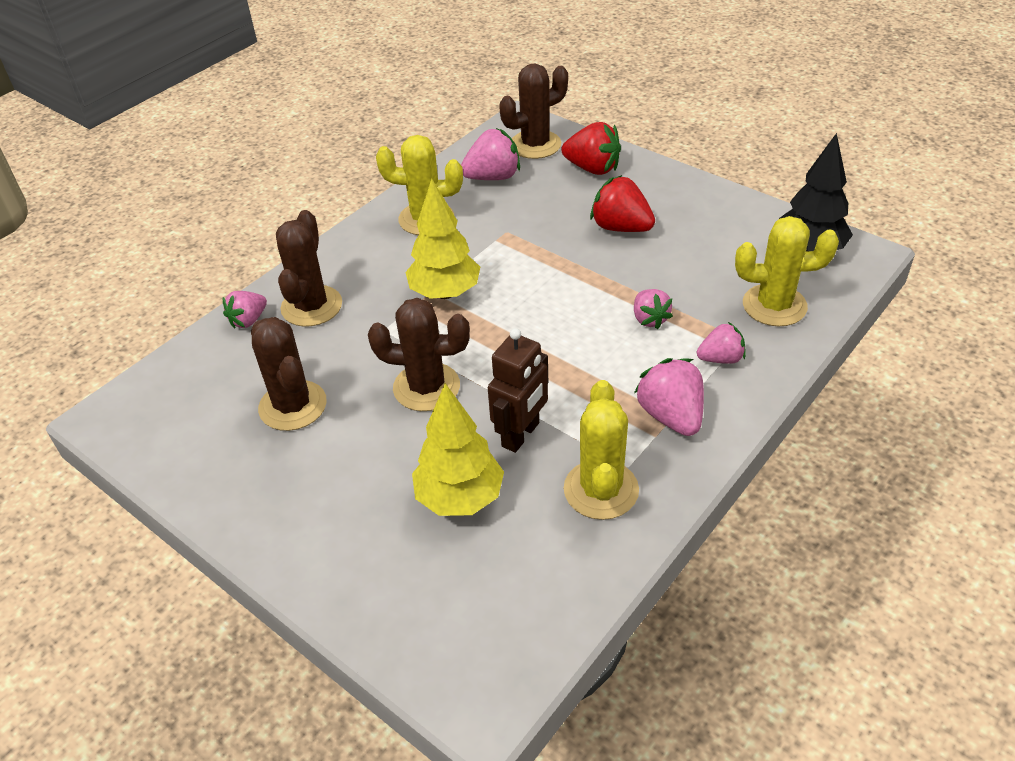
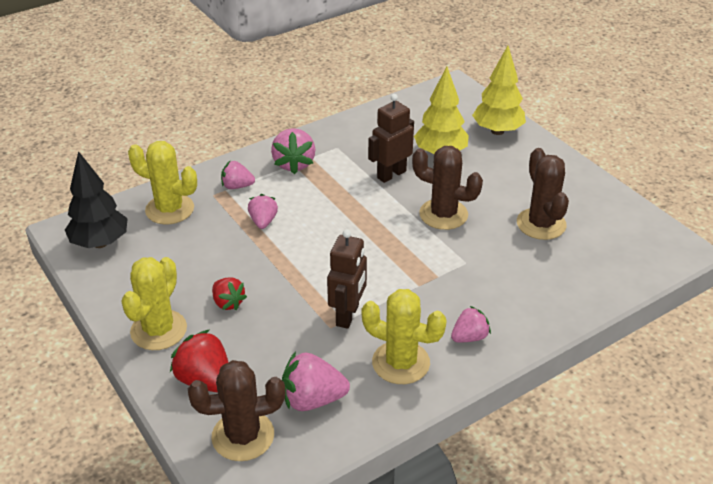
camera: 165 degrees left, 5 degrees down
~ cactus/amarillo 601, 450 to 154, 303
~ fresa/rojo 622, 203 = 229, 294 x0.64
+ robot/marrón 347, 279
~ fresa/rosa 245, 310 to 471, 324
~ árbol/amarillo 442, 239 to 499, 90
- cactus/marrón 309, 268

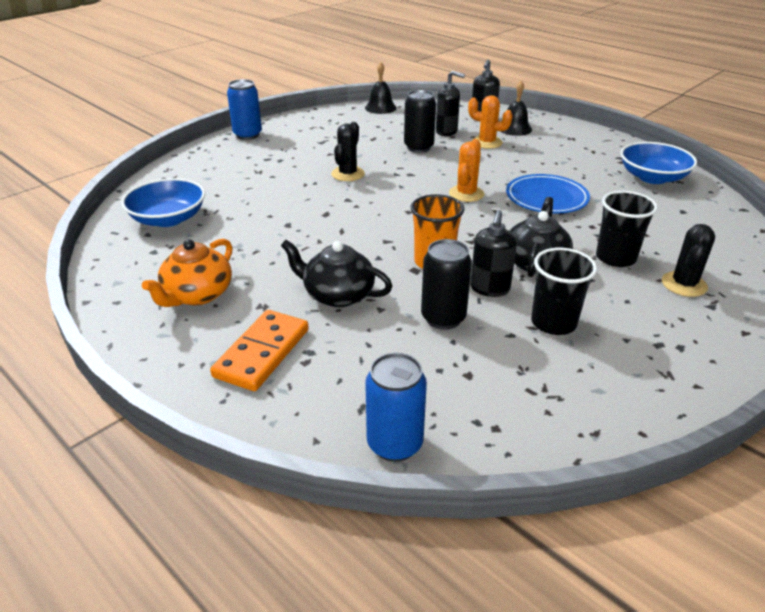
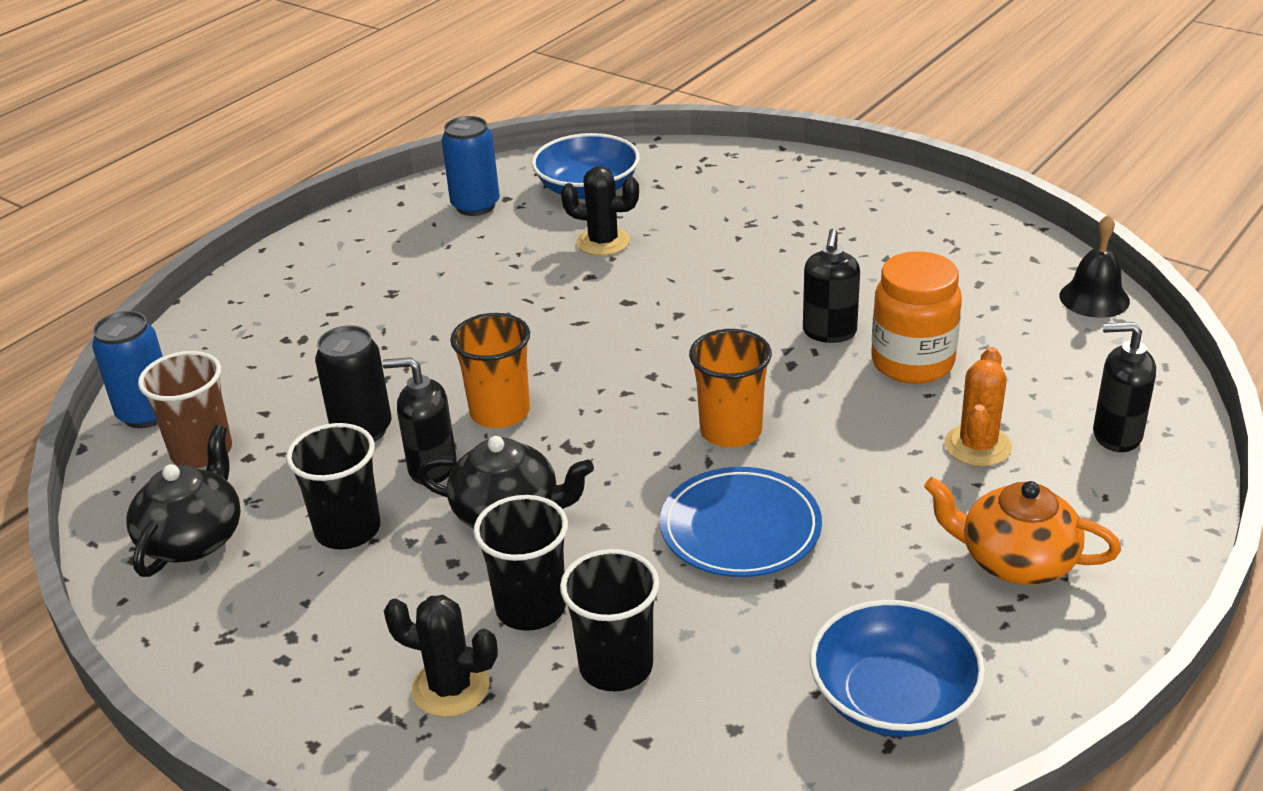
camera: 85 degrees right, 0 degrees up
~ tetera/negro 336, 273 to 183, 501
+ vaso/marrón 185, 409
~ lata/azul 244, 109 to 471, 166
+ vaso/negro 610, 620
~ cactus/negro 348, 151 to 600, 211
~ cactus/naranja 466, 170 to vaso/naranja 730, 388
~ dispensador de jabón/negro 450, 103 to 831, 285
~ lata/negro 420, 121 to tarro/naranja 916, 317
~ tetera/naranja 187, 273 to 1022, 531
- ficha de dominó/naranja 259, 350
- campana/negro 516, 108

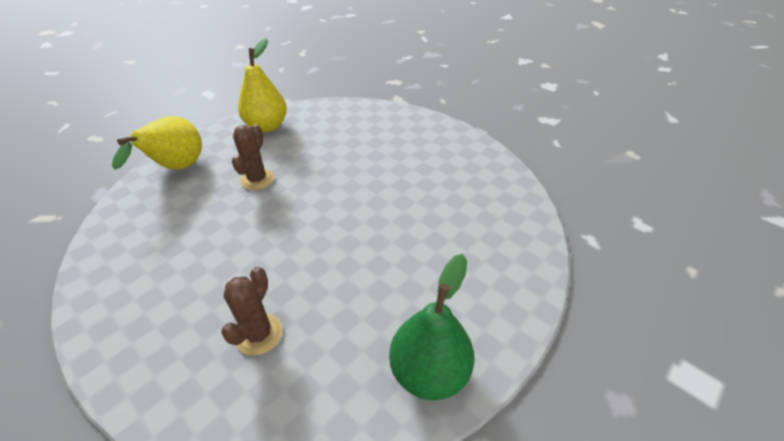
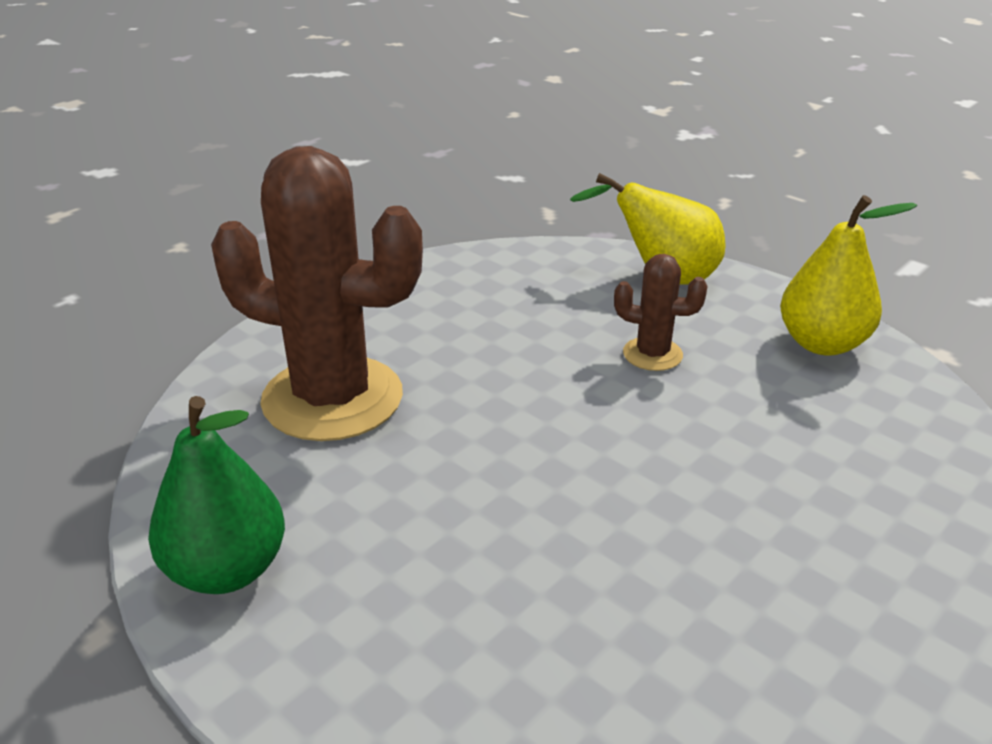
camera: 90 degrees right, 10 degrees down
~ cactus/marrón 252, 311 = 317, 293 x2.20

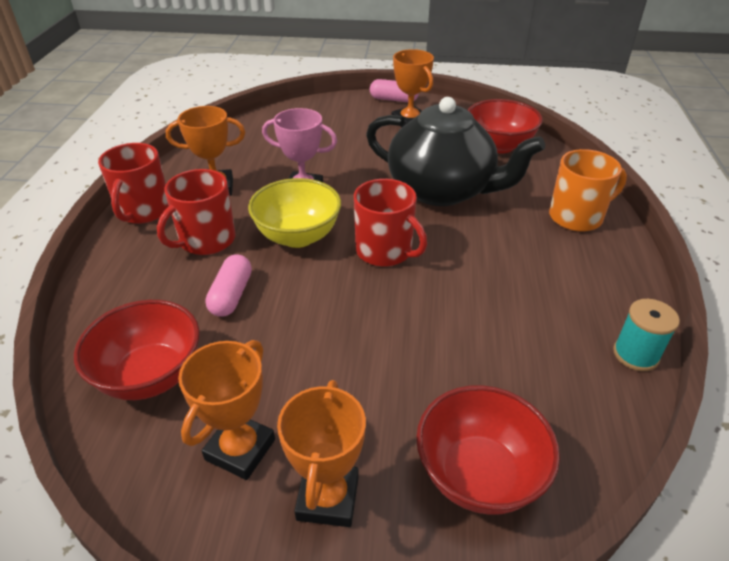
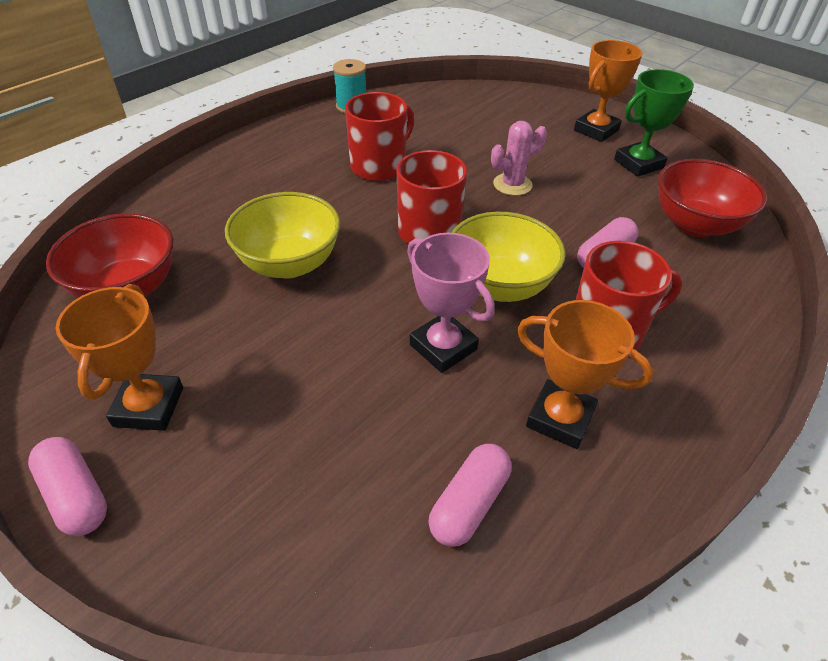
camera: 145 degrees left, 5 degrees up
~ tetera/negro 455, 151 to cuenco/amarillo 282, 235
~ taza/rojo 133, 183 to 379, 136
+ cápsula/rosa 470, 495
+ cactus/rosa 519, 158
~ trofeo/naranja 226, 410 to trofeo/verde 654, 123
- cuenco/rojo 488, 450
- taza/naranja 588, 190

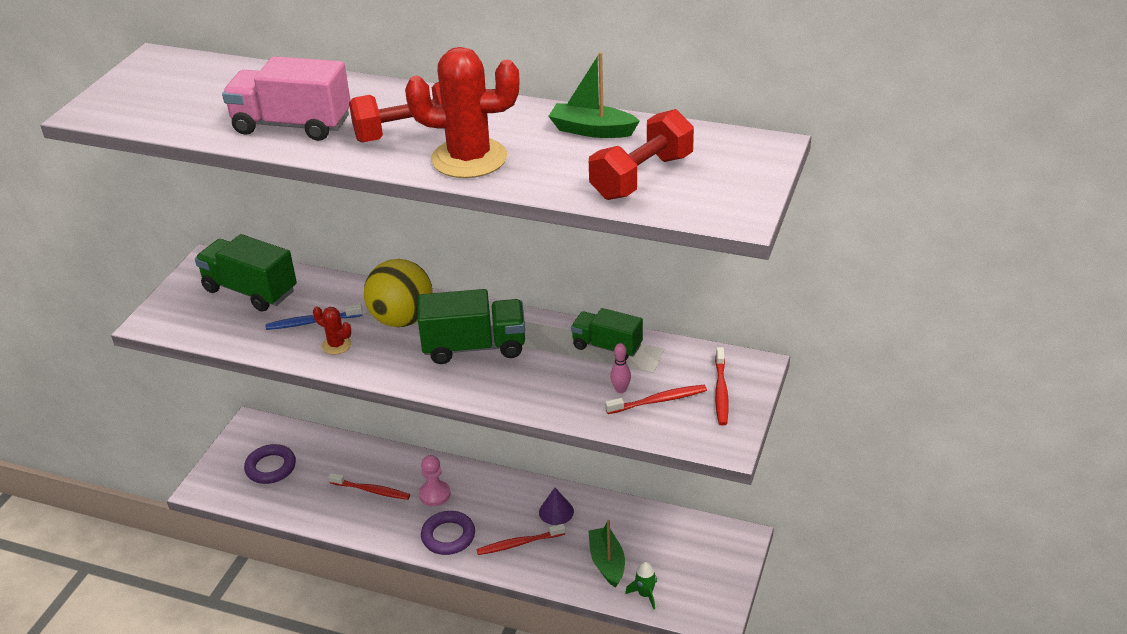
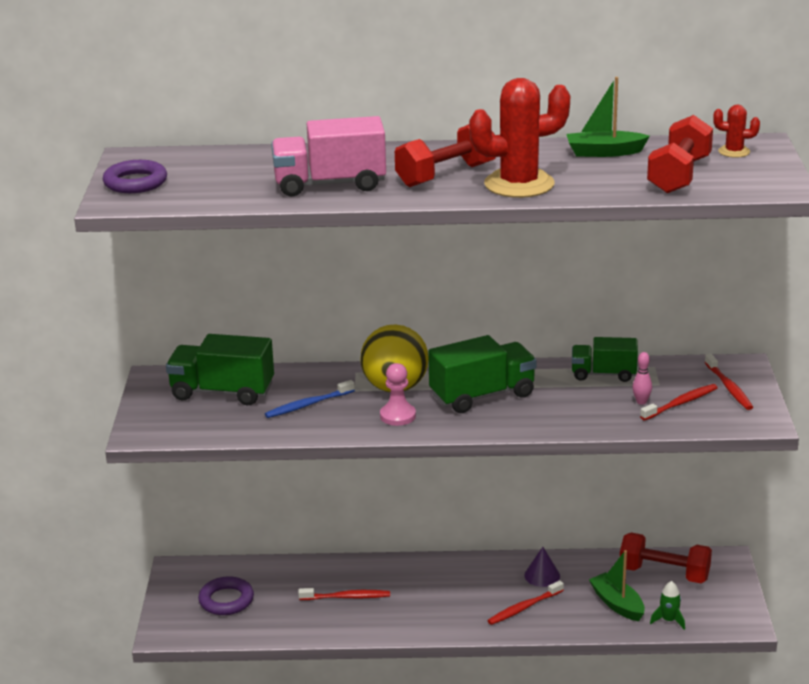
camera: 20 degrees left, 10 degrees down
~ anillo/morado 448, 533 to 135, 176
~ peón/rosa 435, 480 to 398, 394
+ mancuerna/rojo 666, 558
~ cactus/rojo 332, 330 to 736, 131

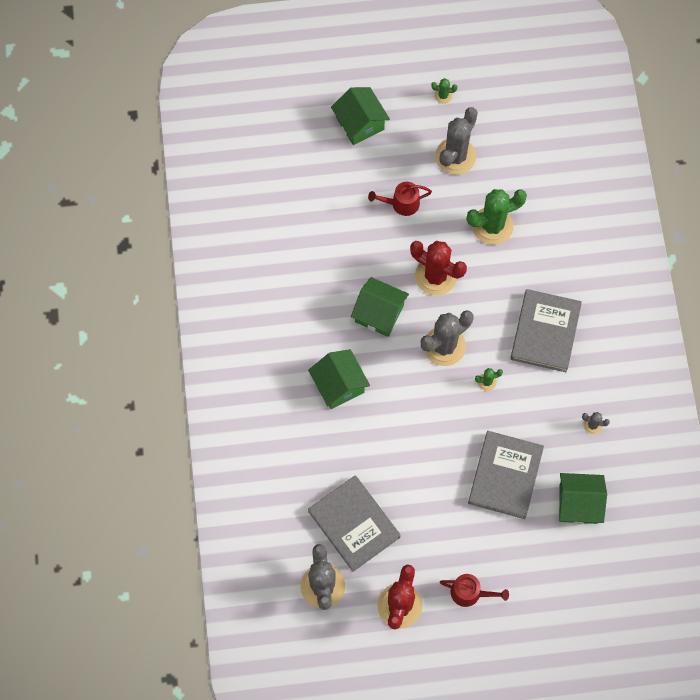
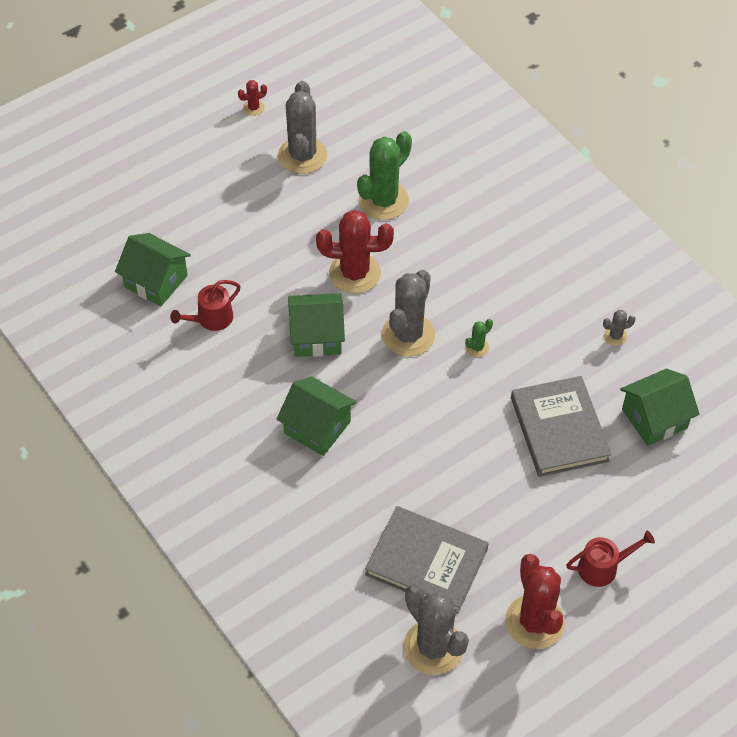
camera: 30 degrees left, 15 degrees down
~ casa/verde 360, 116 to 153, 269
~ regadera/rojo 400, 199 to 205, 305
~ cactus/verde 444, 91 to cactus/rojo 252, 98
- libro/gris 546, 330

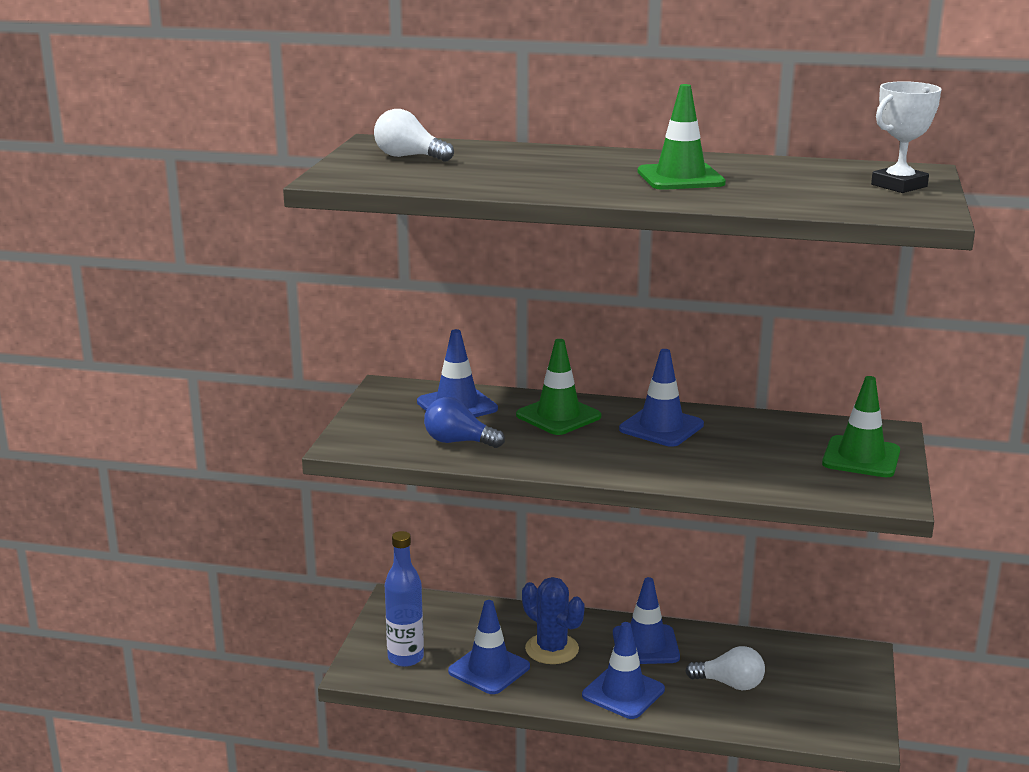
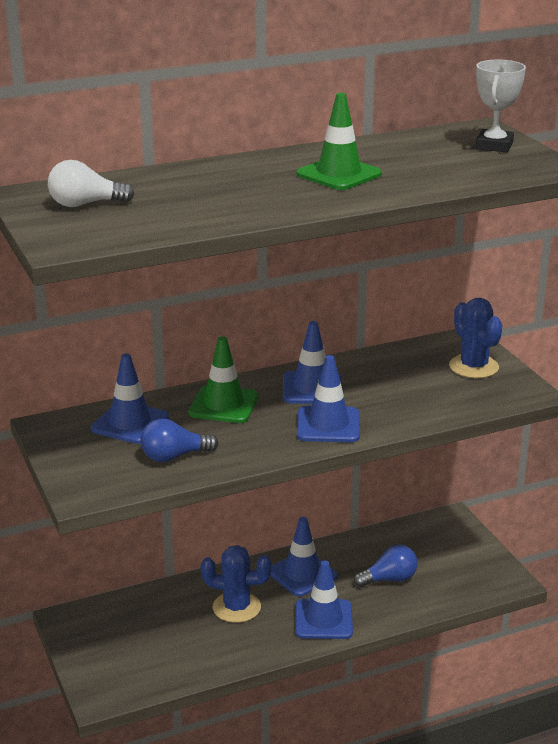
camera: 35 degrees left, 5 degrees up
~ cono de tráfico/azul 489, 647 to 328, 398
~ bombilla/blanco 725, 668 to bombilla/azul 386, 566
~ cono de tráfico/verde 861, 426 to cactus/azul 475, 338
- botella/azul 404, 599

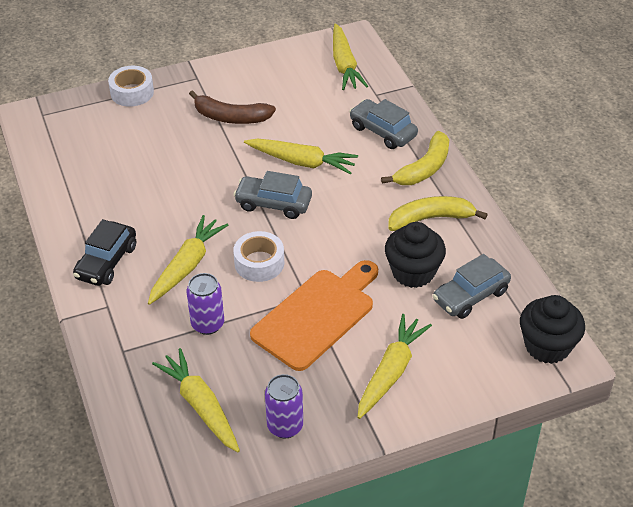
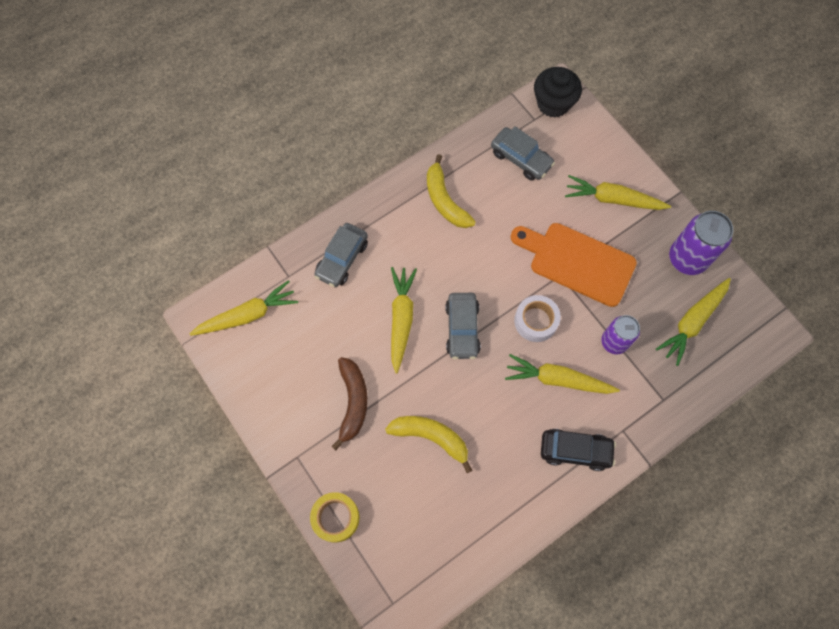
camera: 105 degrees left, 25 degrees up
~ cinta adhesiva/blanco 131, 86 to cinta adhesiva/amarillo 334, 517
~ plátano/amarillo 415, 158 to 429, 444
~ lata/morado 284, 406 = 701, 243 x1.51
- magdalena/negro 415, 255

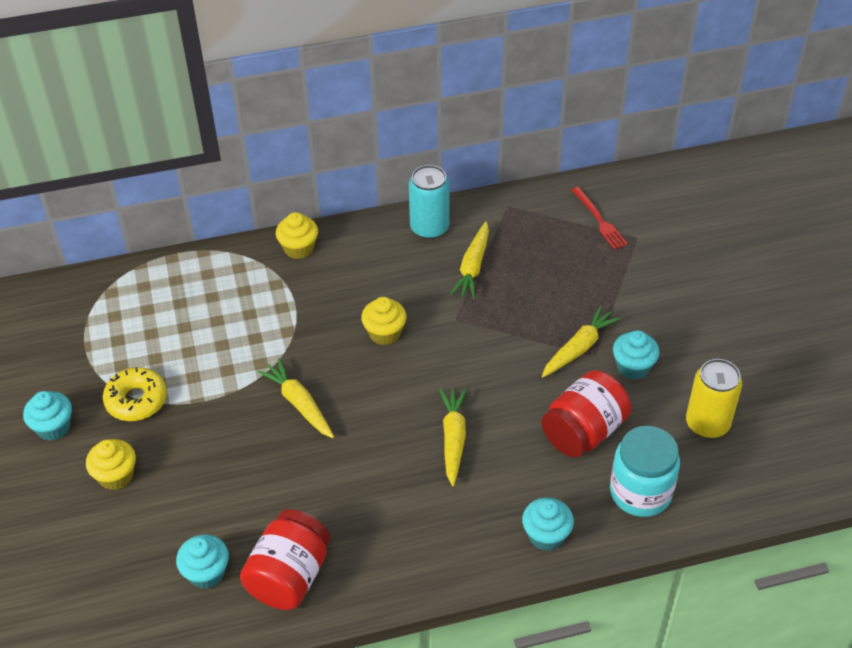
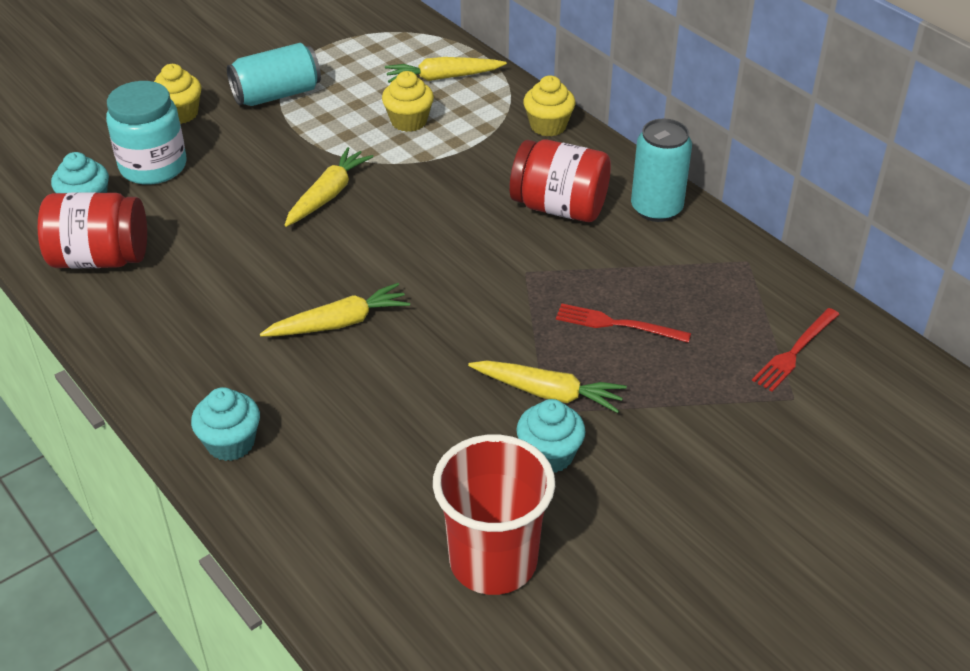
camera: 65 degrees right, 5 degrees down
~ tarro/turquesa 645, 471 to 146, 133
~ rosquilla/amarillo 135, 394 to lata/turquesa 274, 74
~ magdalena/amarillo 384, 321 to 408, 101
~ zanahoria/amarillo 469, 260 to 446, 70
~ lata/amarillo 714, 398 to vaso/rojo 494, 514
~ tarro/rojo 586, 413 to 560, 180
+ tenedor/rojo 623, 323
- magdalena/turquesa 47, 416

